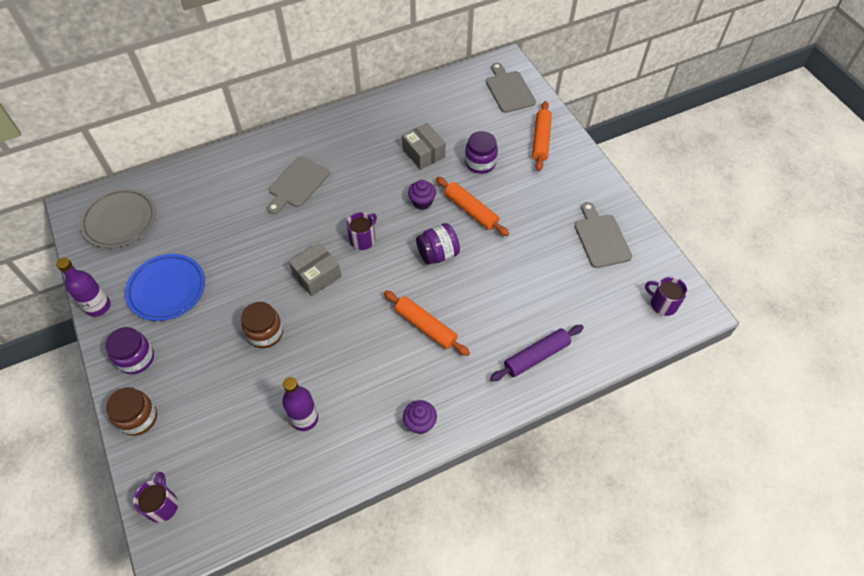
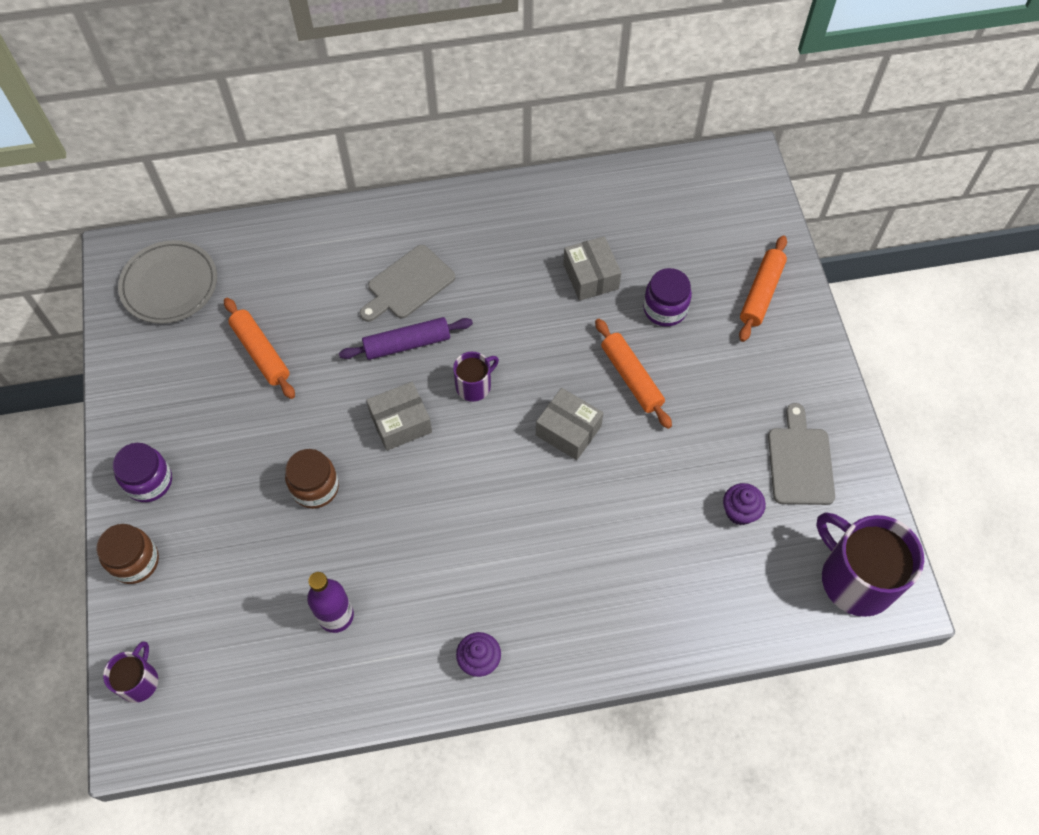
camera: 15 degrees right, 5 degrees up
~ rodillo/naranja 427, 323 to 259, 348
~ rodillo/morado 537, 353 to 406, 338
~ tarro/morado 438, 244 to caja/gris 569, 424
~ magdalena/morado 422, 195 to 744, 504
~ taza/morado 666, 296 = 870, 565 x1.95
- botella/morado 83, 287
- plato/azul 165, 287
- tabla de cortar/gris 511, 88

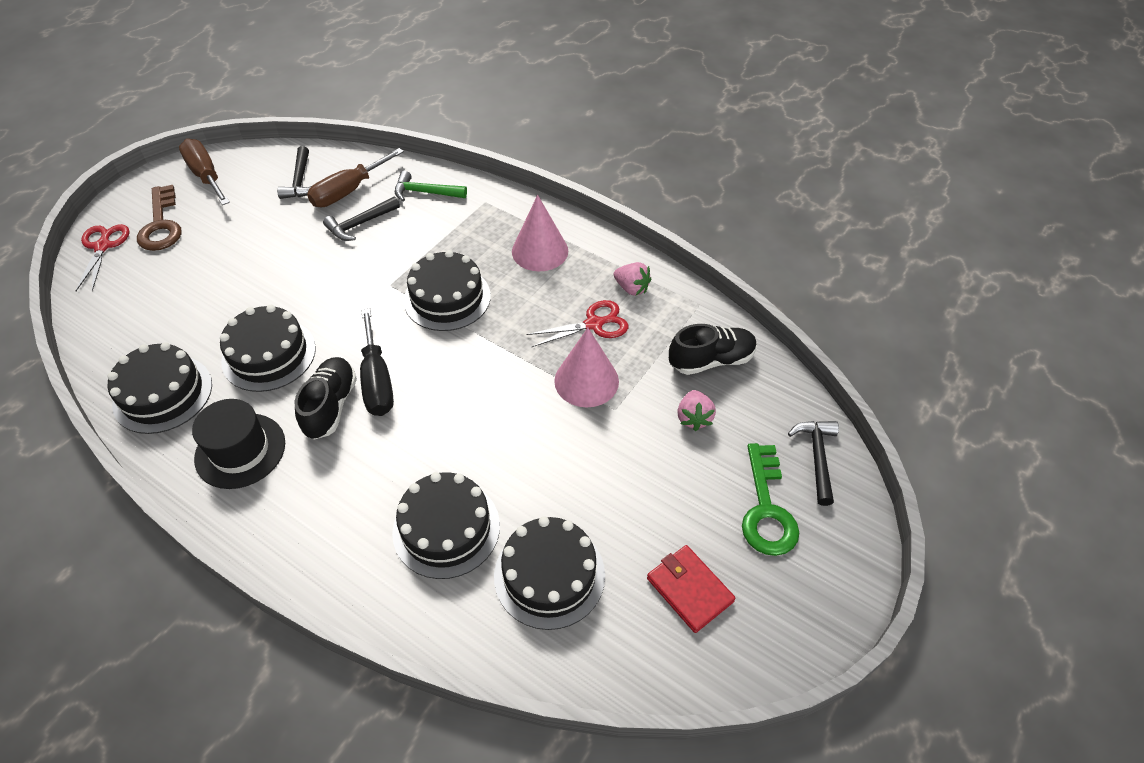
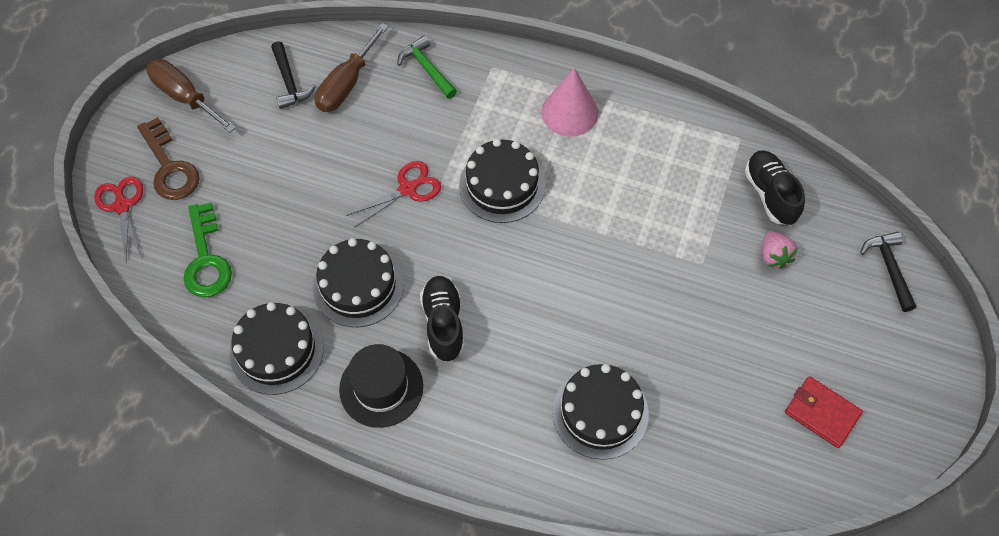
camera: 15 degrees left, 10 degrees up
~ llave/verde 770, 499 to 207, 249
~ tijeras/rojo 577, 323 to 393, 194
~ martillo/verde 431, 186 = 427, 67 60 degrees clockwise
~ zapato/negro 713, 349 = 775, 187 75 degrees counterclockwise
- martillo/negro 361, 219
- destornillador/negro 377, 362
- tarta/negro 549, 573
- cono/rosa 586, 367
- fresa/rosa 633, 279

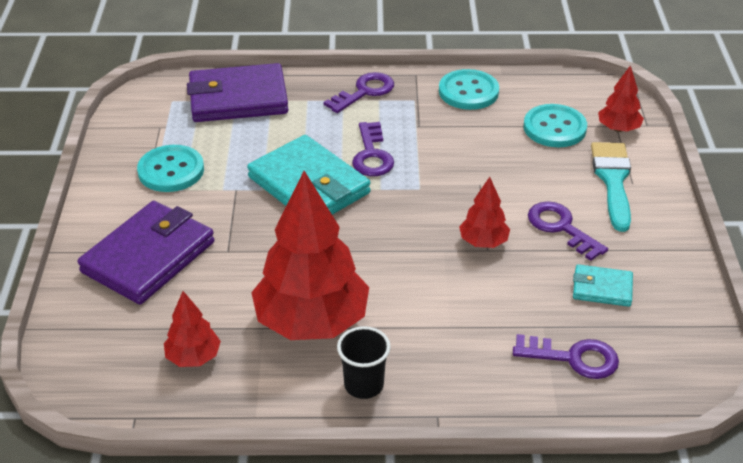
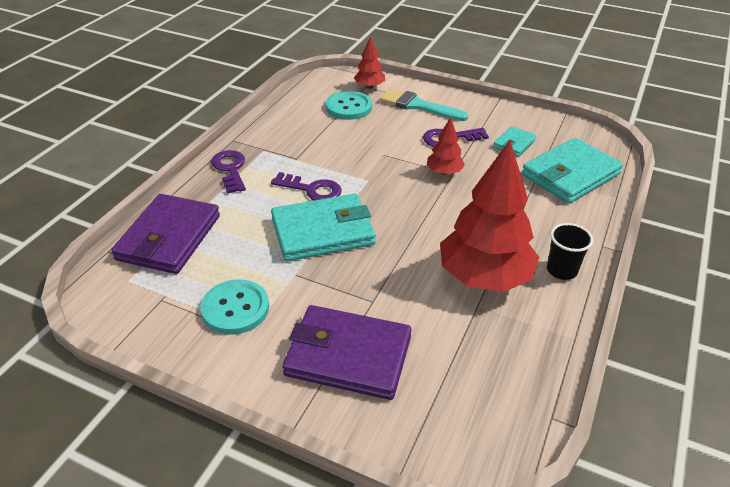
camera: 65 degrees left, 0 degrees up
~ cartera/morado 146, 253 = 347, 352 45 degrees counterclockwise
~ llave/morado 566, 356 to cartera/turquesa 572, 171
- árbol/rojo 192, 329
- botón/turquesa 469, 89

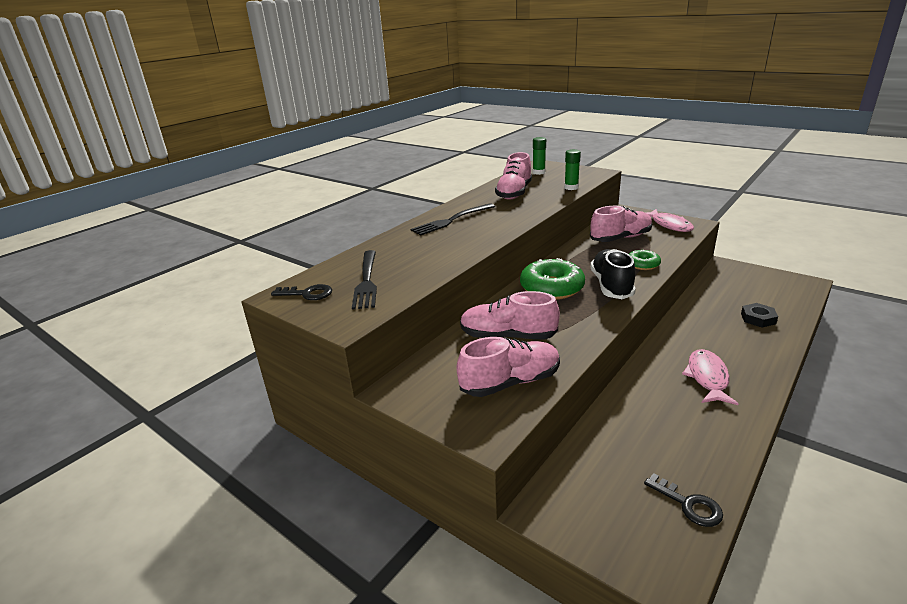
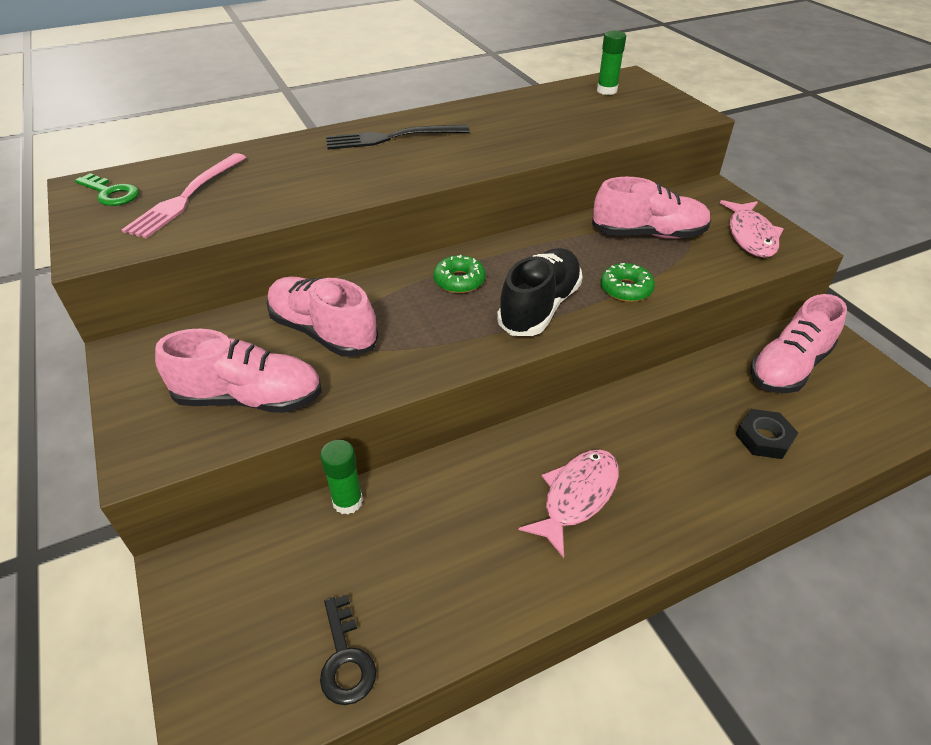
camera: 25 degrees right, 15 degrees up
~ llave/negro 301, 292 to llave/verde 107, 189
~ tenedor/negro 364, 280 to tenedor/rosa 183, 196
~ barra de pegamento/verde 572, 169 to 341, 477
~ rosquilla/verde 552, 279 = 459, 274 x0.55
~ zapato/rosa 513, 176 to 798, 343

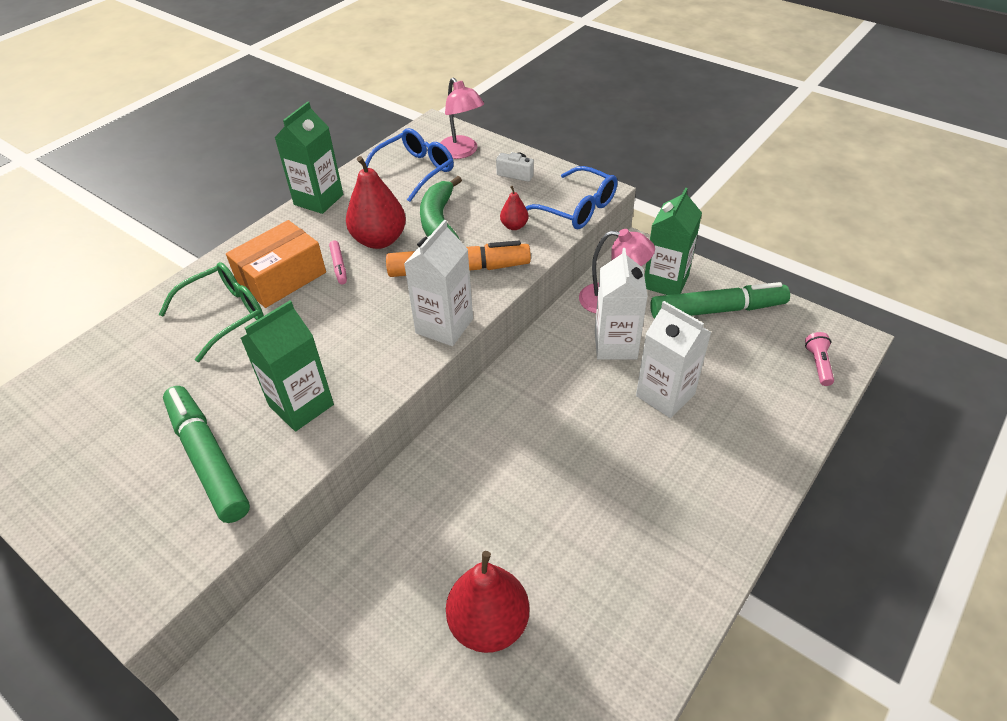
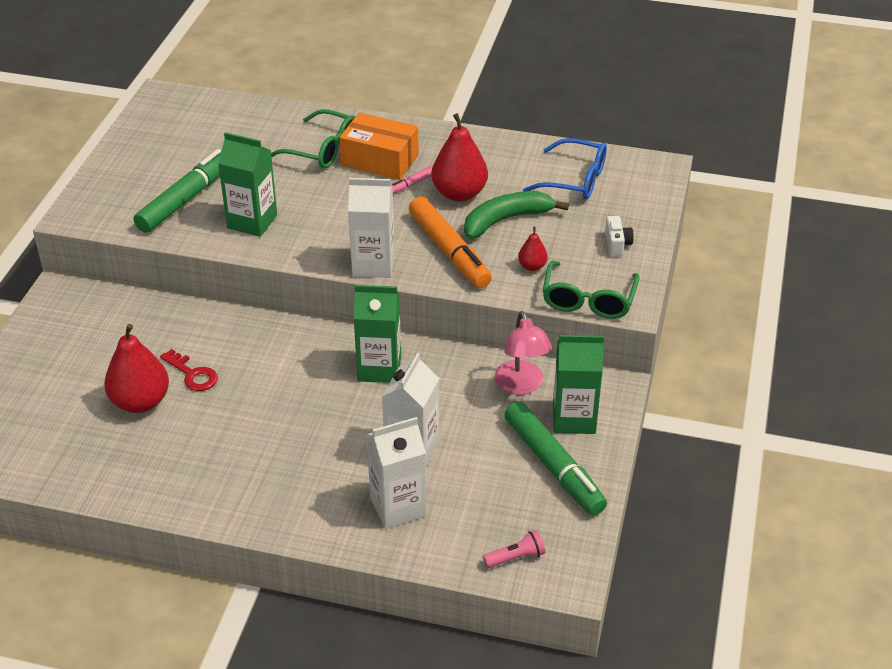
camera: 65 degrees right, 5 degrees down
+ llave/rojo 189, 370
~ cartón de leche/verde 308, 158 to 377, 334
~ cartón de leche/blanco 621, 304 to 396, 473
~ gafas/azul 571, 197 to gafas/verde 591, 290
- lámpara/rosa 462, 118

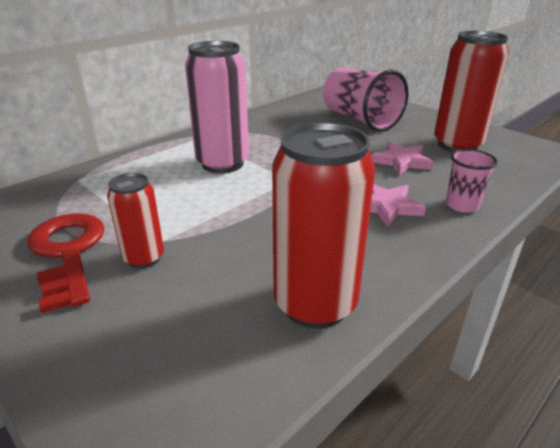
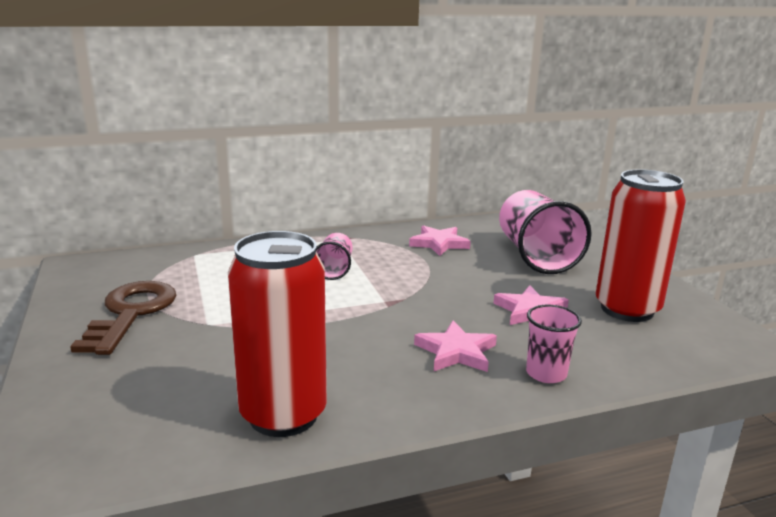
camera: 25 degrees right, 10 degrees down
~ llave/rojo 66, 263 to llave/marrón 123, 318
~ lata/rosa 217, 107 to vaso/rosa 334, 256
+ estrella/rosa 440, 240
- lata/rojo 135, 221

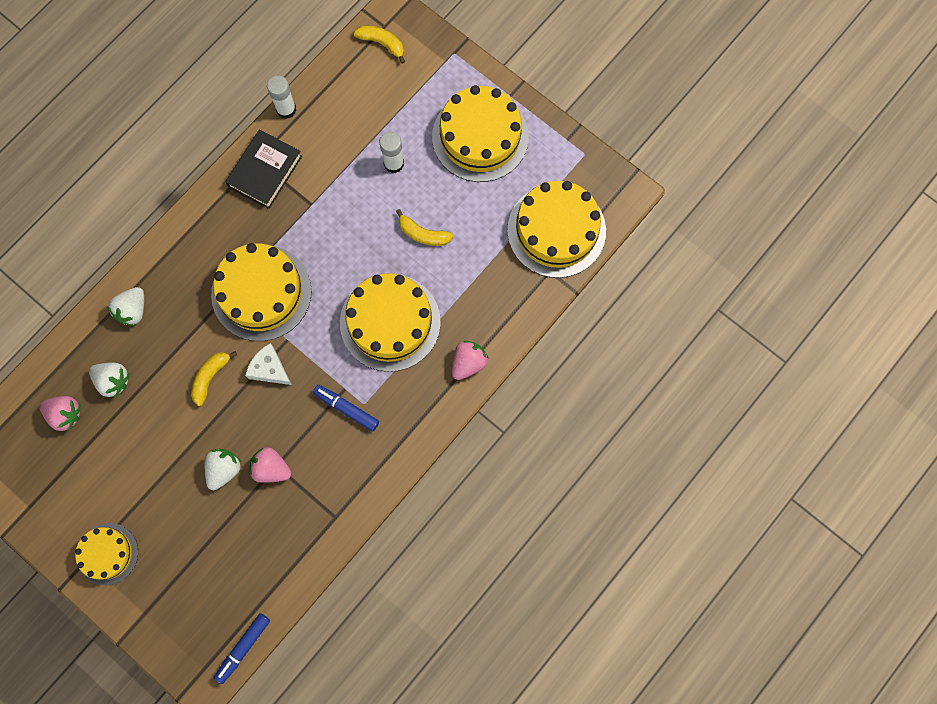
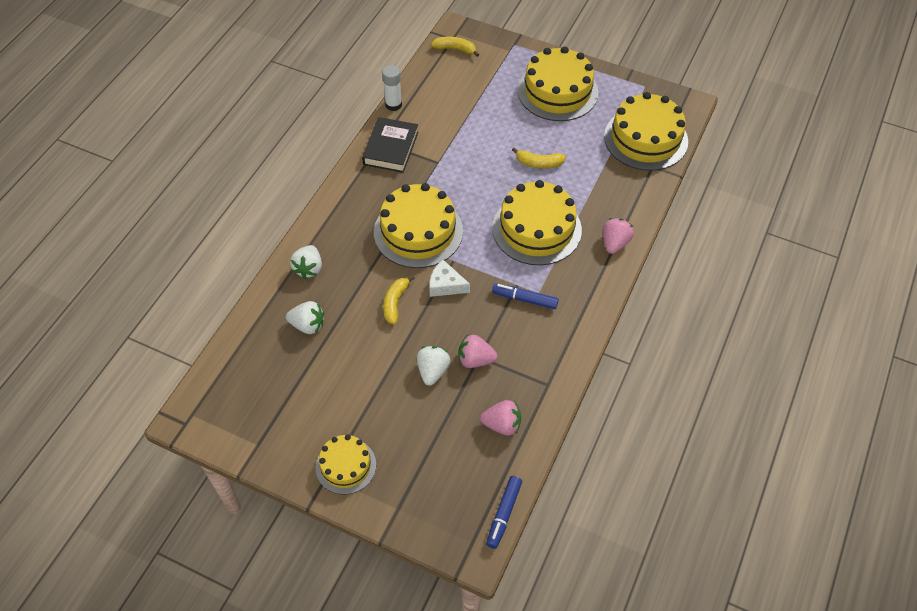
camera: 15 degrees left, 20 degrees down
~ fresa/rosa 60, 413 to 500, 417
- barra de pegamento/blanco 391, 152

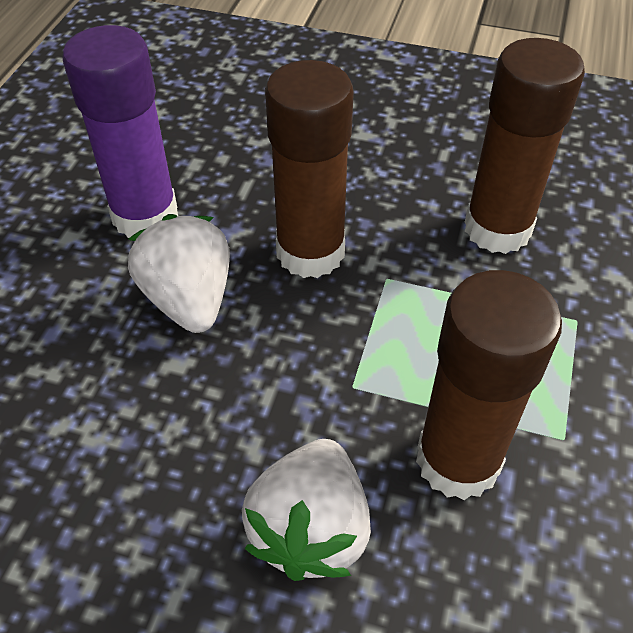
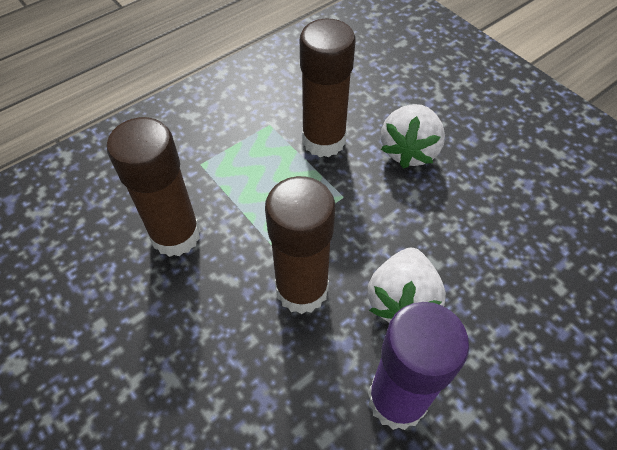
camera: 145 degrees left, 5 degrees up
~ fresa/blanco 306, 510 = 413, 136 150 degrees clockwise

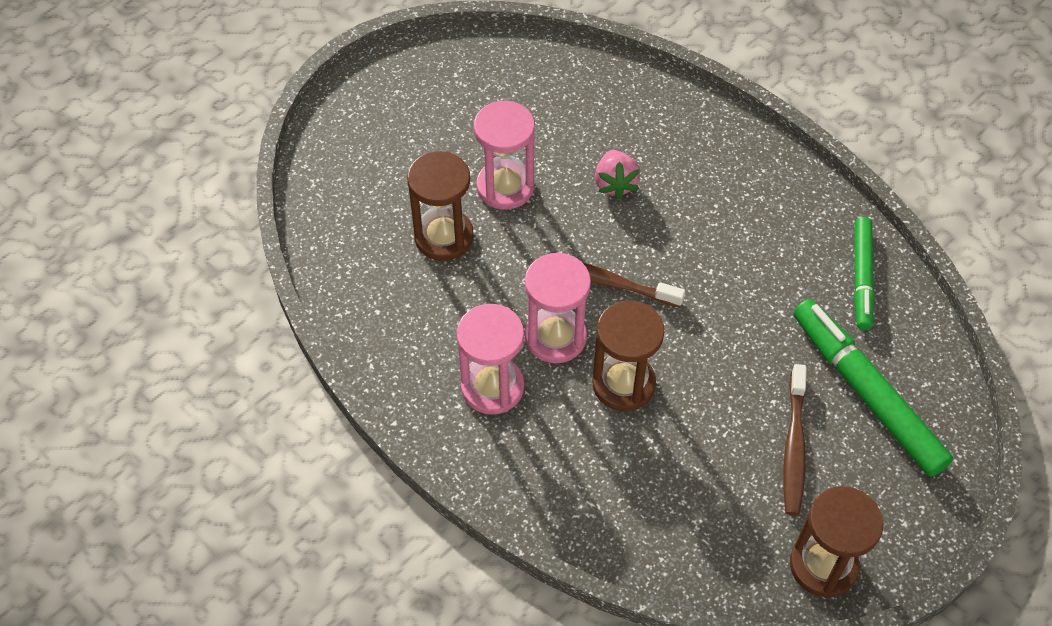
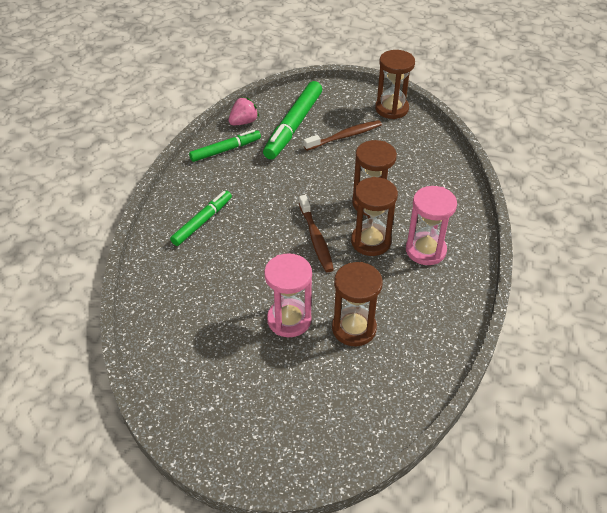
camera: 125 degrees left, 10 degrees down
+ rotulador/verde 201, 218
~ fresa/rosa 617, 175 to 244, 111
~ reloj de arena/rosa 558, 307 to reloj de arena/marrón 374, 216

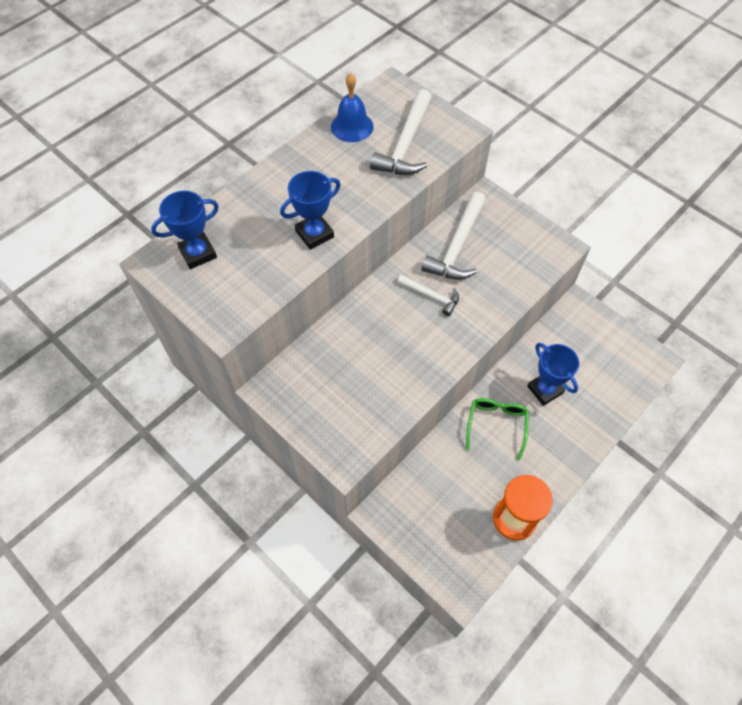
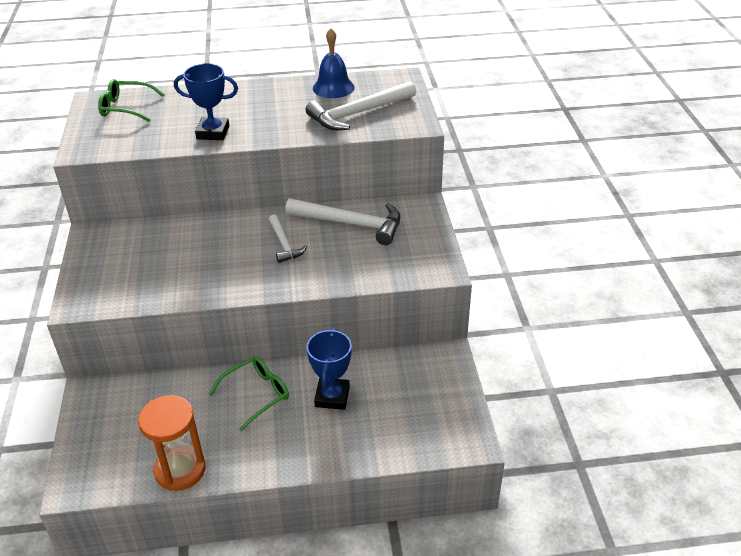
camera: 40 degrees right, 20 degrees down
~ trofeo/azul 185, 230 to gafas/verde 131, 100
~ martillo/blanco 453, 236 = 342, 221 135 degrees counterclockwise

